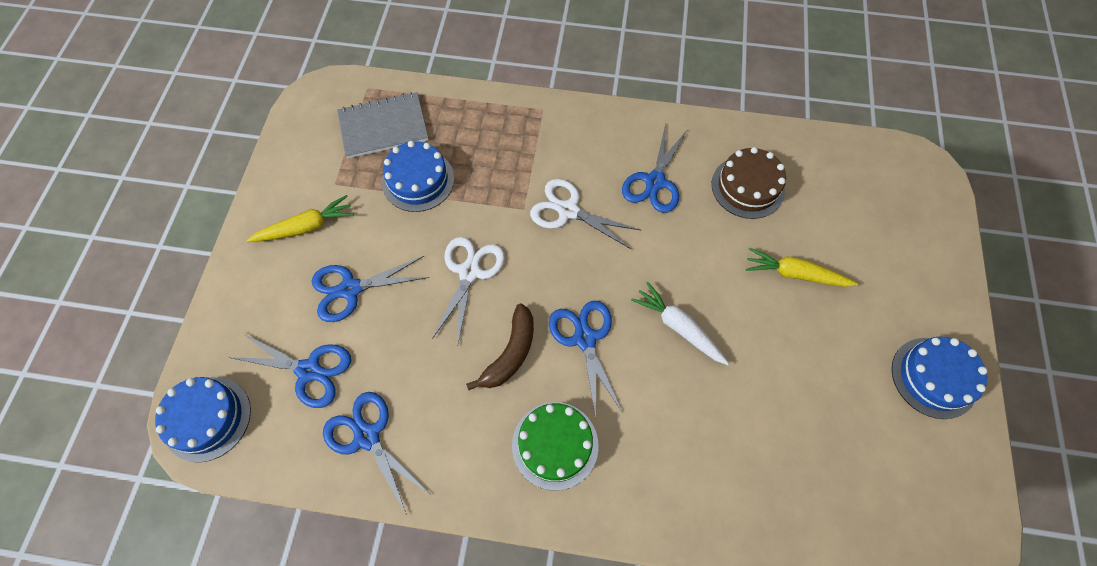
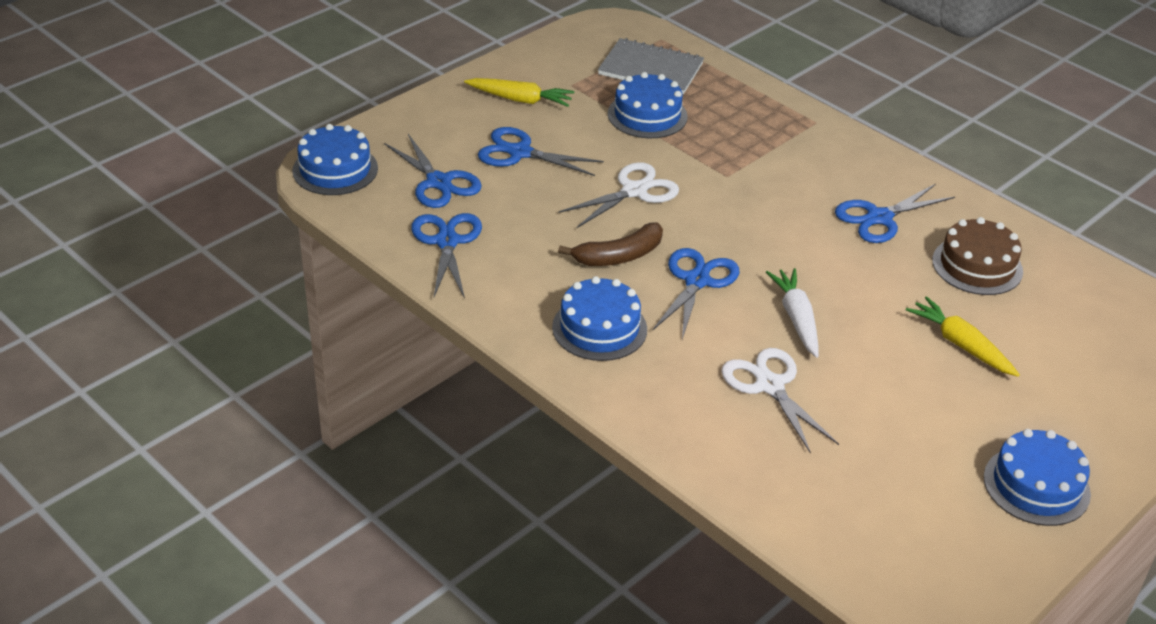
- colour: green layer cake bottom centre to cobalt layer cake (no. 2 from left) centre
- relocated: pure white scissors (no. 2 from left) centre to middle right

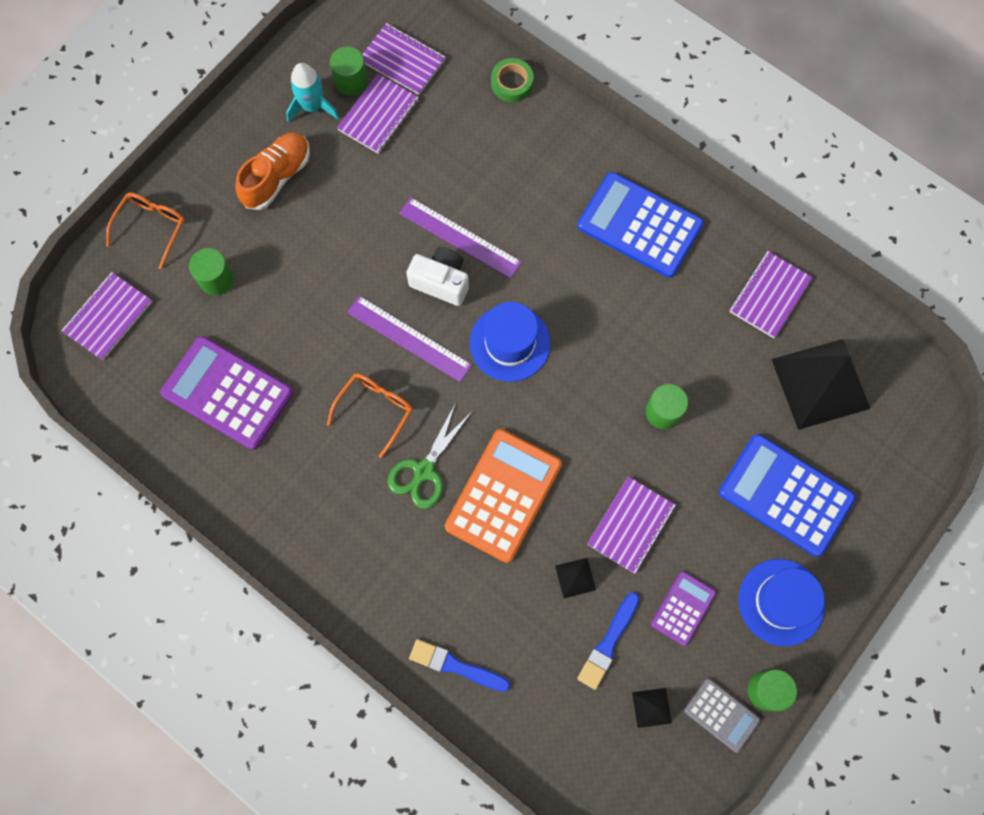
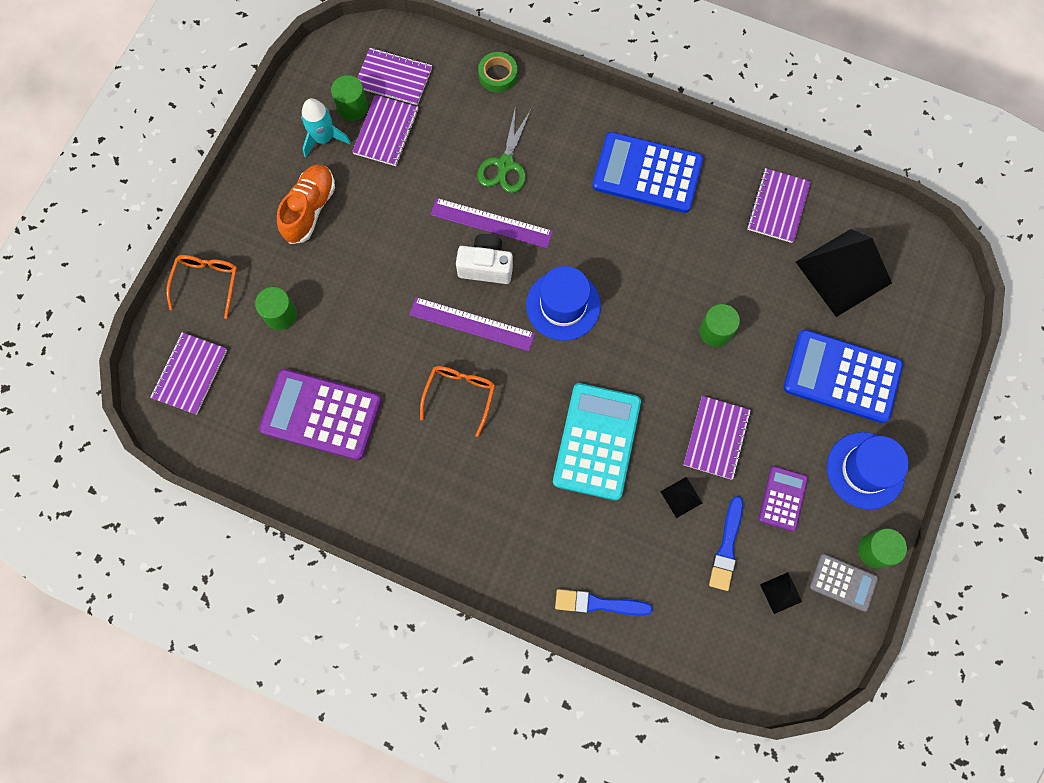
- relocated: green scissors centre to top centre
- colour: orange-coloured calculator centre to teal calculator centre

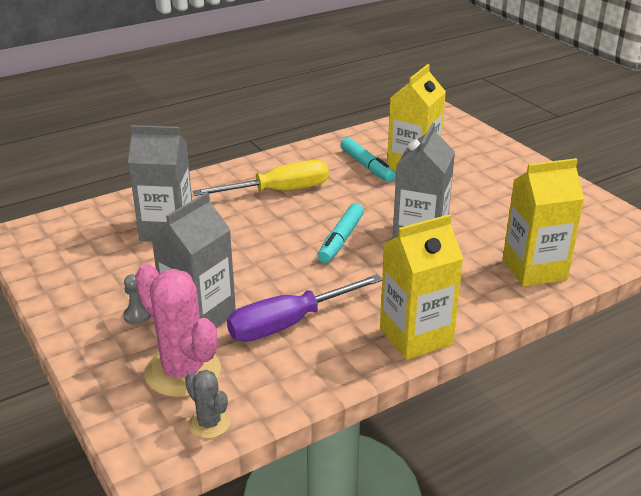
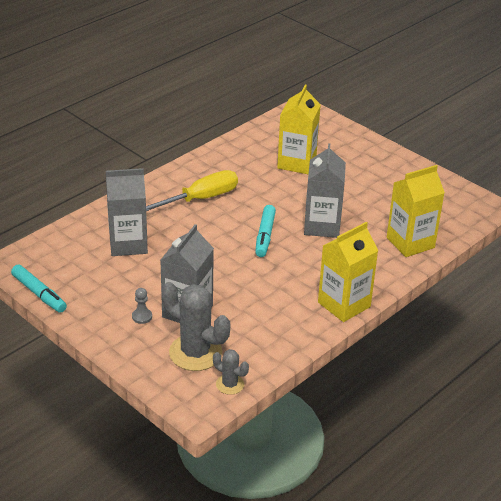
- colour: pink cactus middle left to ash-grey cactus (no. 1 from left) centre
- missing: violet flat screwdriver centre
- relocated: teal marker (no. 2 from left in the first image) top centre to teal marker (no. 1 from left) middle left

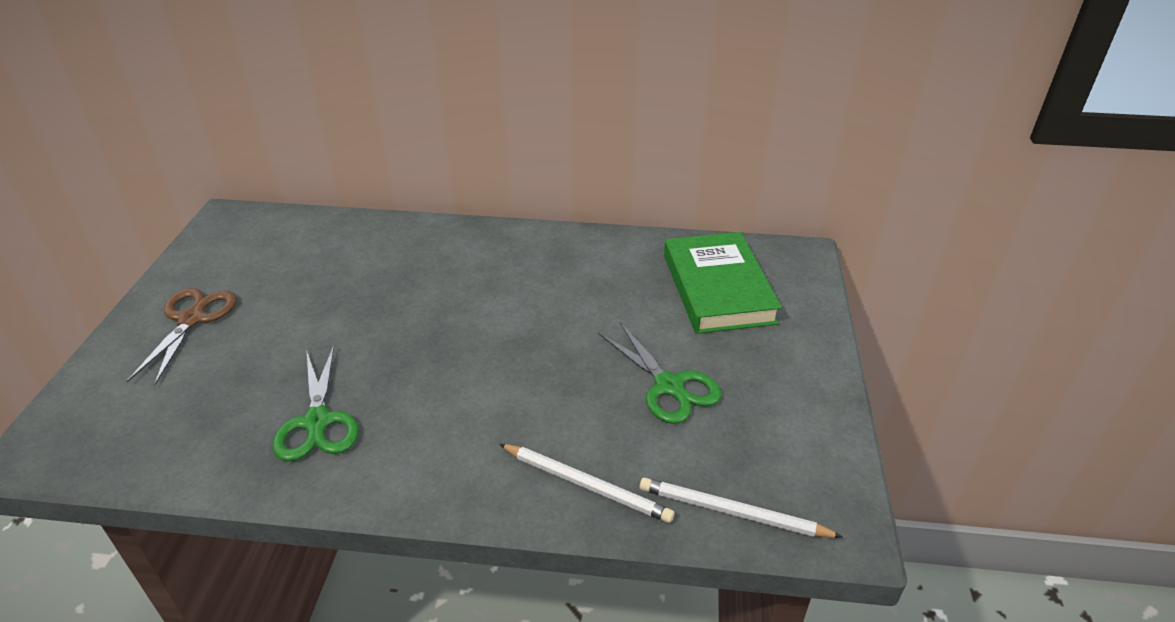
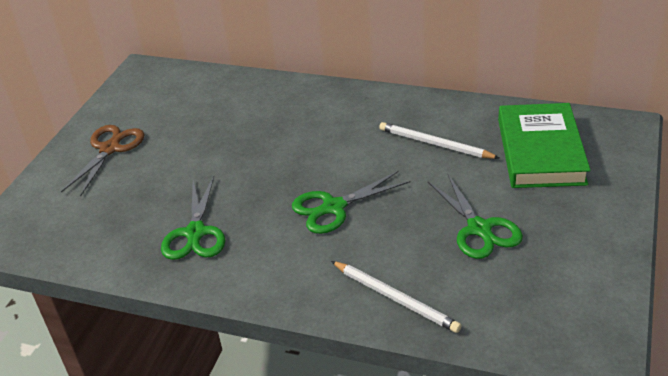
- relocated: pure white wooden pencil (no. 2 from left) bottom centre to centre
- appeared: green scissors (no. 2 from left) centre

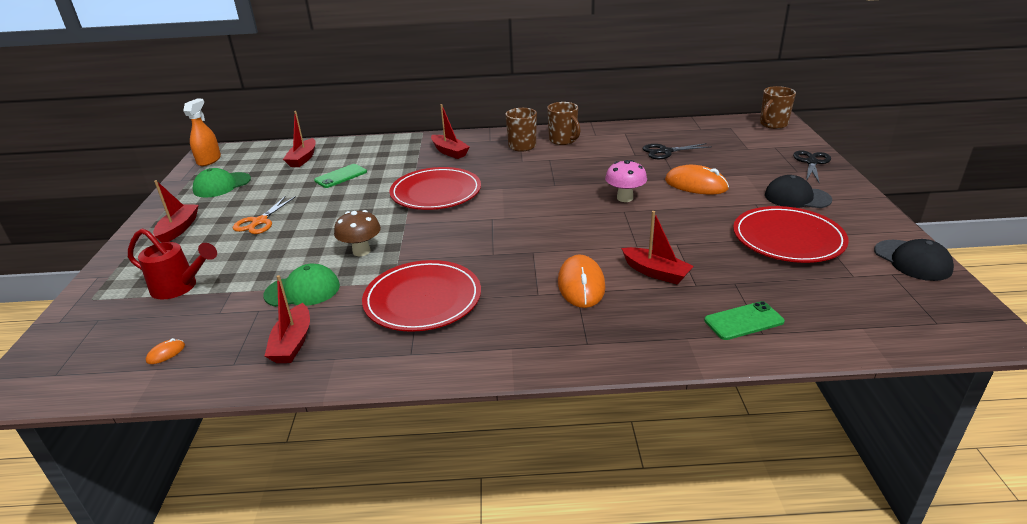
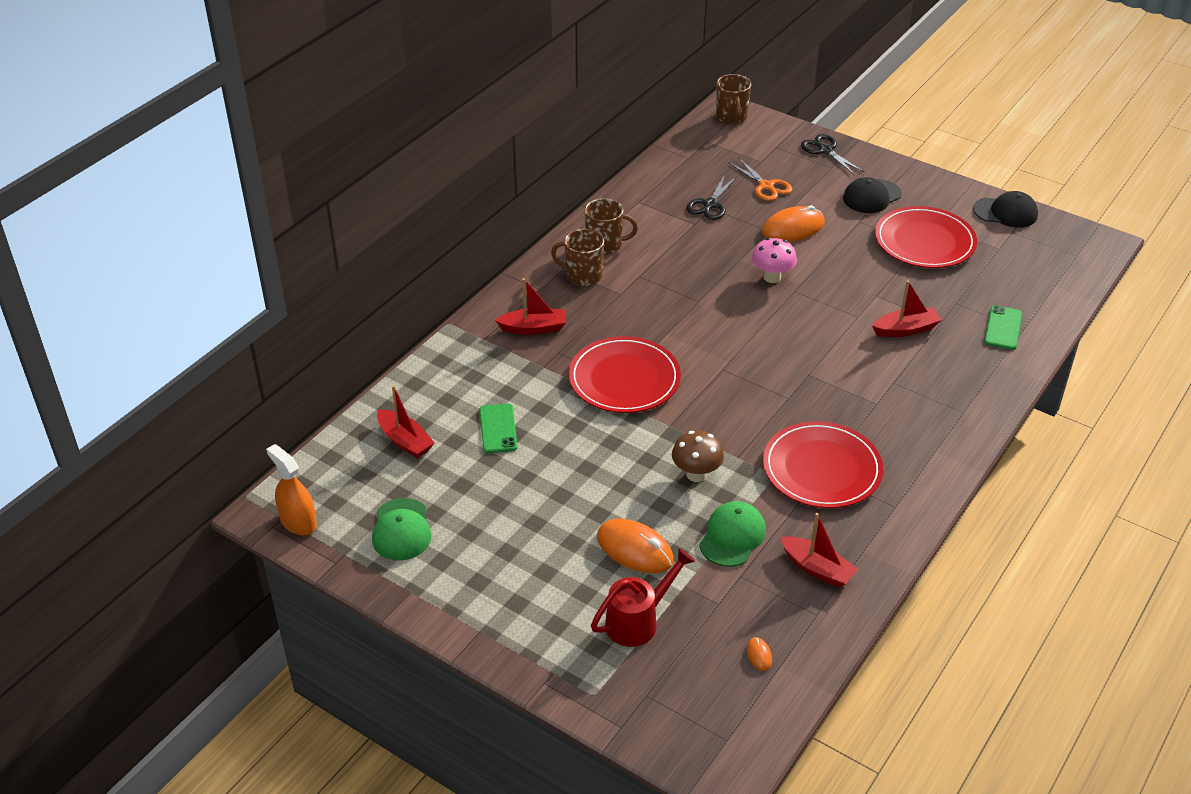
- missing: crimson toy boat (no. 1 from left) middle left
- relocated: orange-coloured scissors middle left to top centre
- relocated: orange-coloured mouse (no. 2 from left in the first image) centre to orange-coloured mouse (no. 1 from left) bottom centre

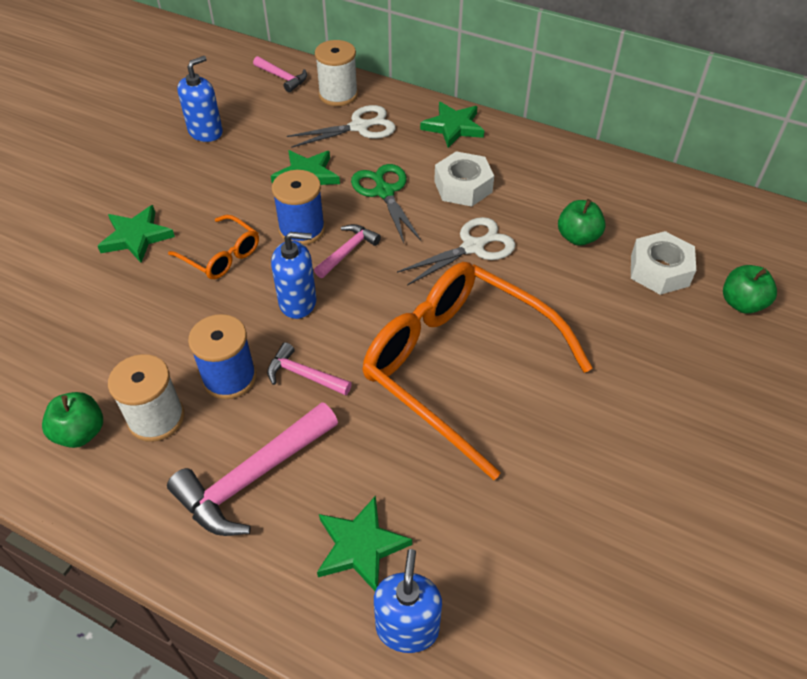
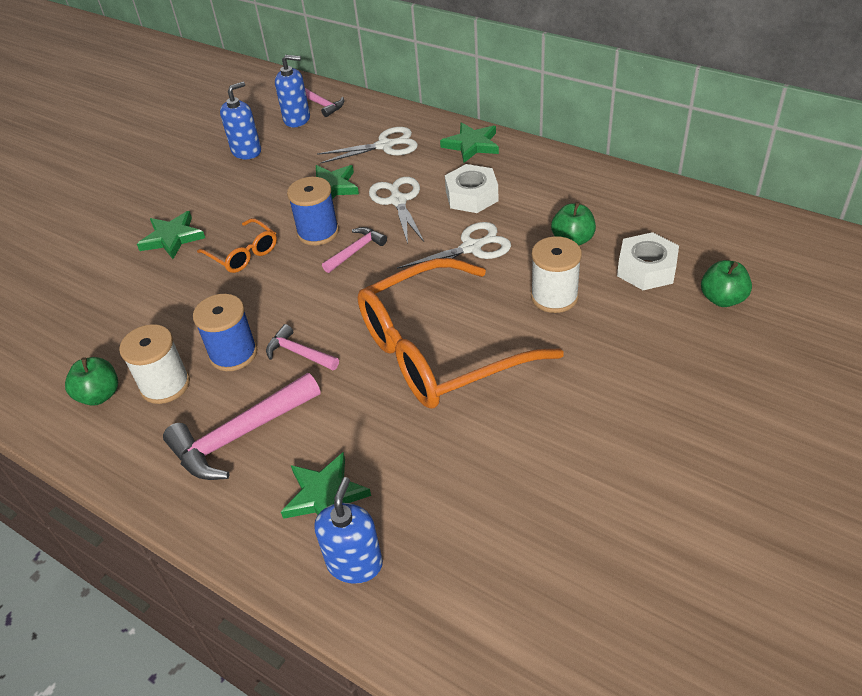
- relocated: cobalt soap pump (no. 2 from left) centre to top centre
- relocated: pure white bobbin (no. 2 from left) top centre to centre
- colour: green scissors top centre to pure white scissors (no. 2 from left) top centre
- spun: orange-coloured glasses (no. 2 from left) centre = centre 75 degrees counterclockwise

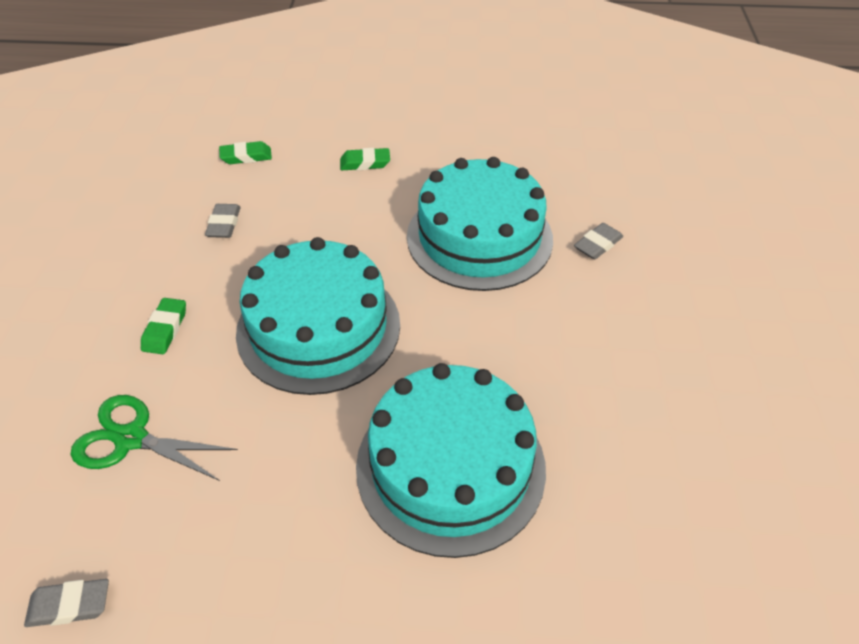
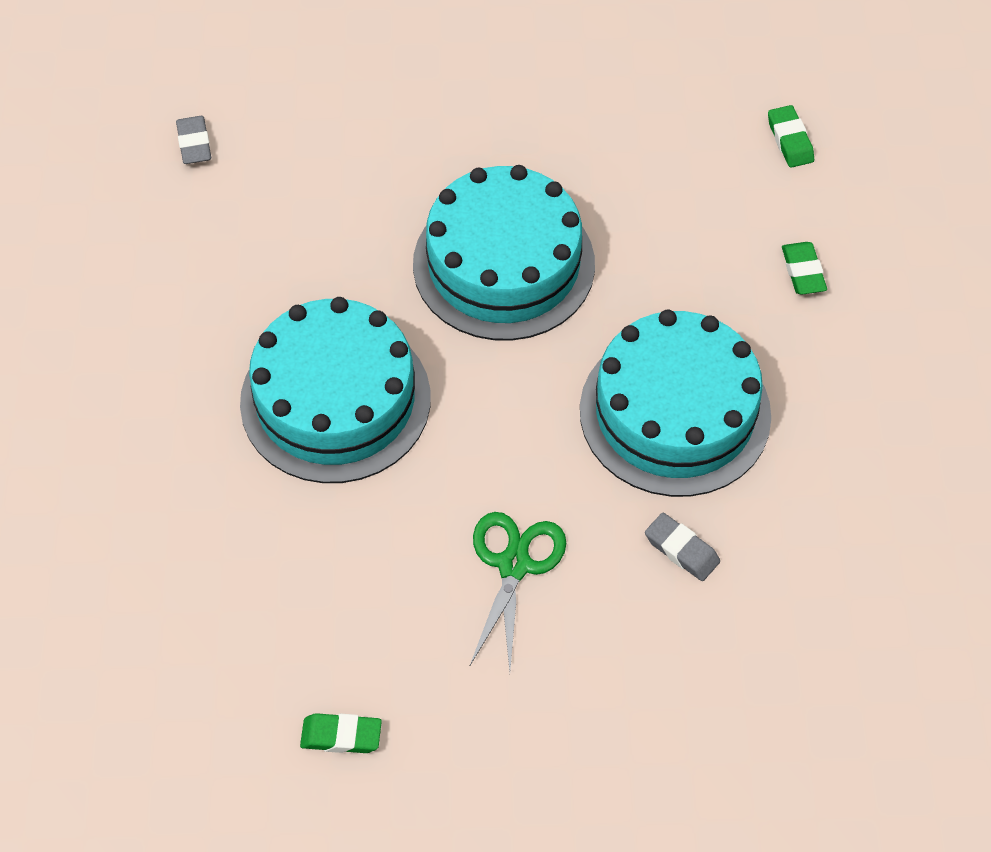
- relocated: green scissors bottom left to bottom centre
- relocated: green eraser (no. 1 from left) middle left to bottom centre
- missing: ash-grey eraser (no. 2 from left) middle left

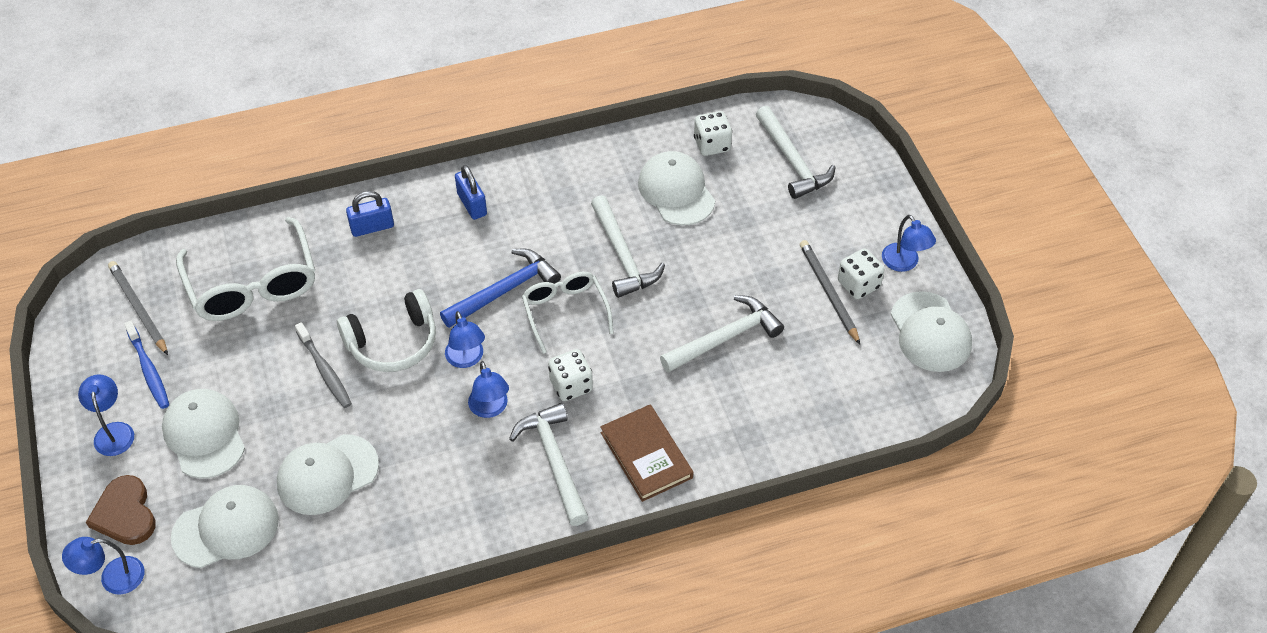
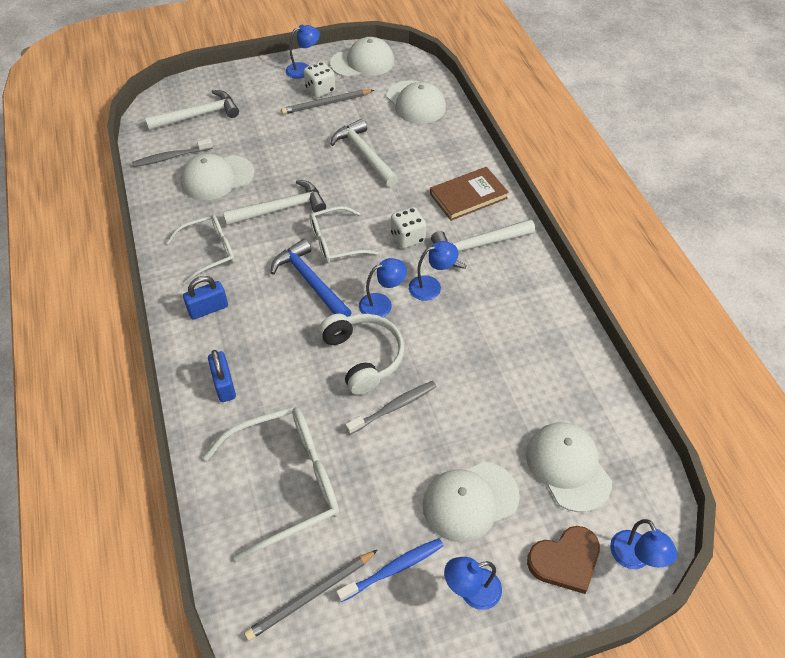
- relocated: pure white cap (no. 3 from left) bottom left to top centre
- exchanged: pure white game die (no. 2 from left) top centre to ash-grey dental brush (no. 1 from left) top left
- appeared: pure white glasses (no. 1 from left) middle left

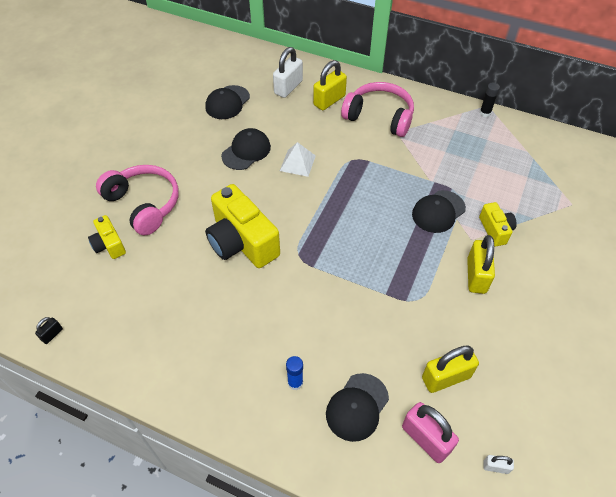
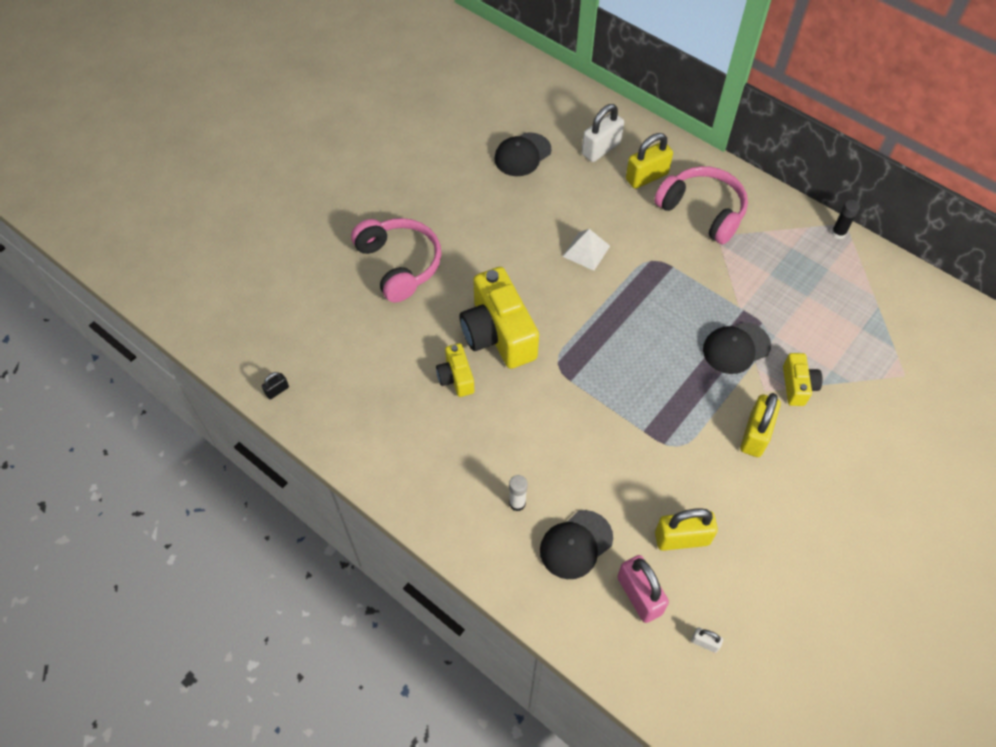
- relocated: bright yellow photo camera (no. 1 from left) middle left to centre
- missing: black cap (no. 2 from left) top centre
- colour: cobalt glue bottom centre to pure white glue centre

